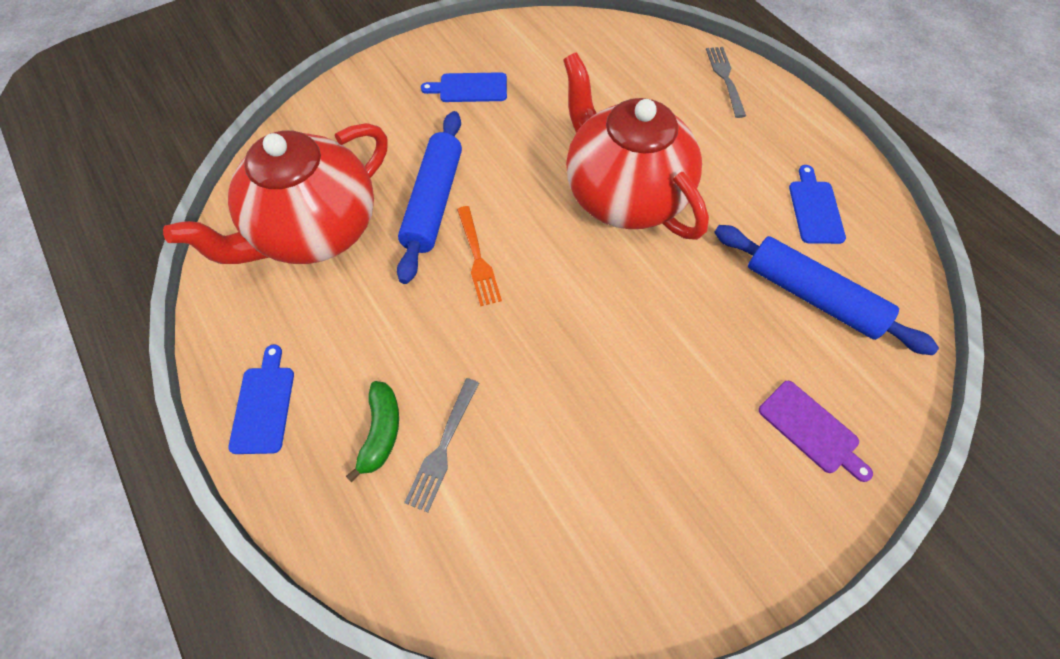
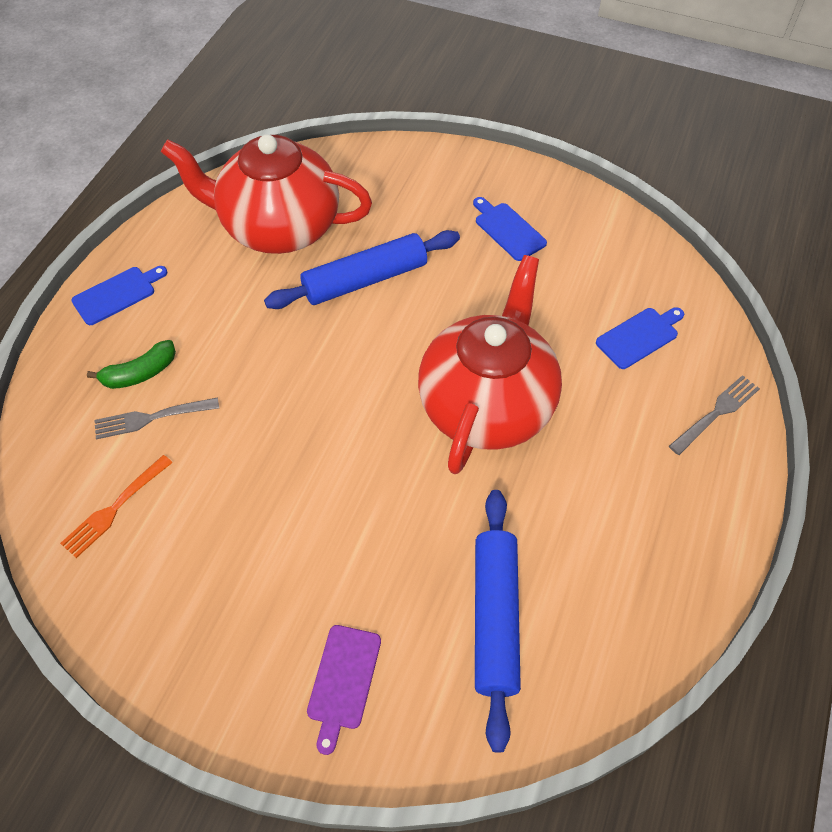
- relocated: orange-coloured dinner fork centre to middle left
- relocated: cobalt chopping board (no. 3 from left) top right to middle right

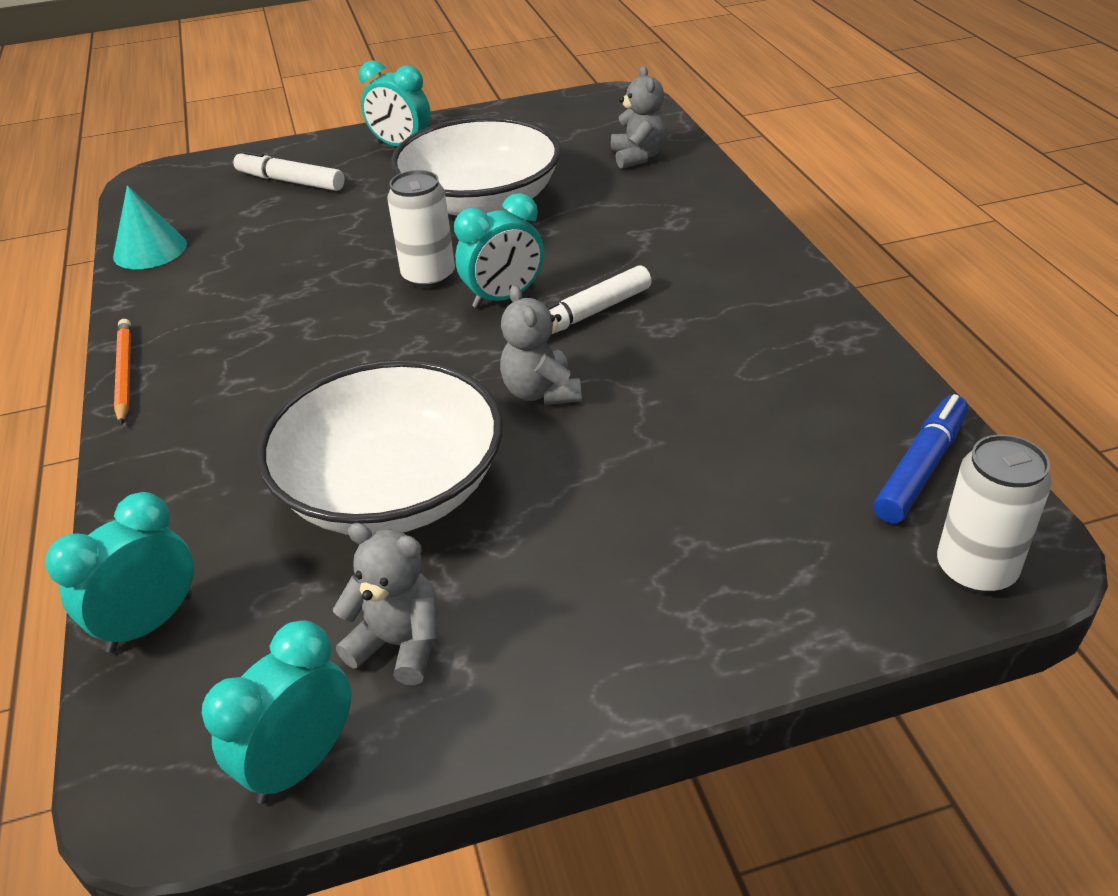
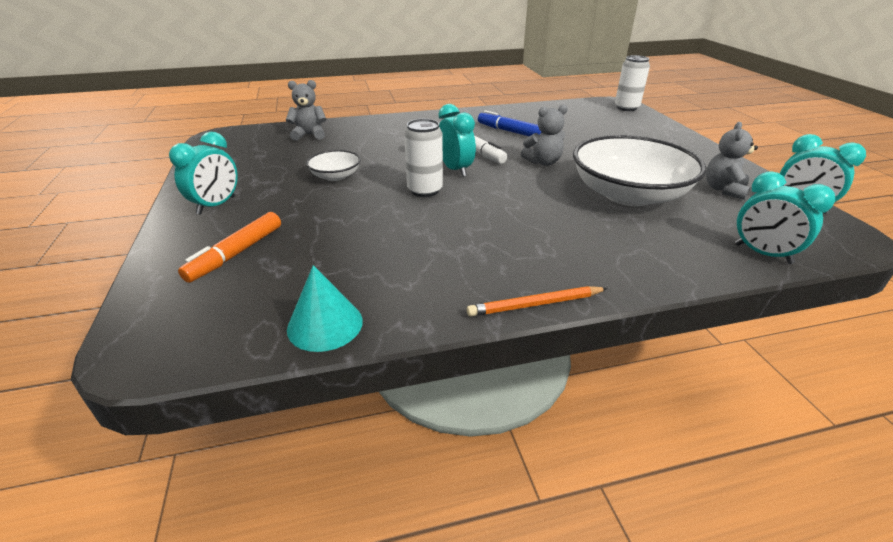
- colour: pure white marker (no. 1 from left) top left to orange-coloured marker middle left
- size: pure white serving bowl (no. 2 from left in the first image) top centre = top centre x0.47
- relocated: cobalt marker middle right to top centre

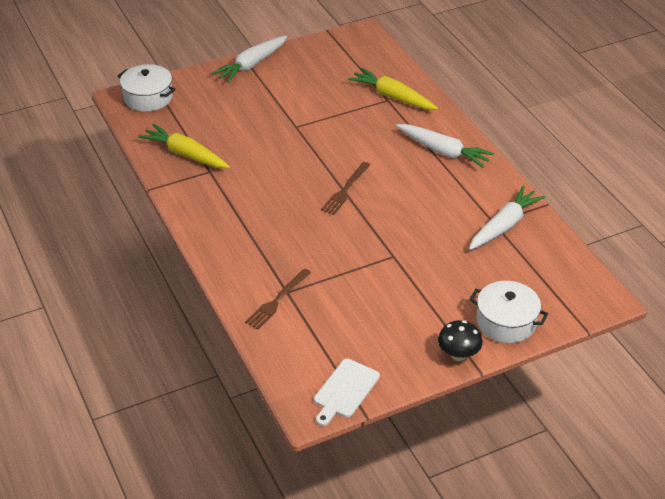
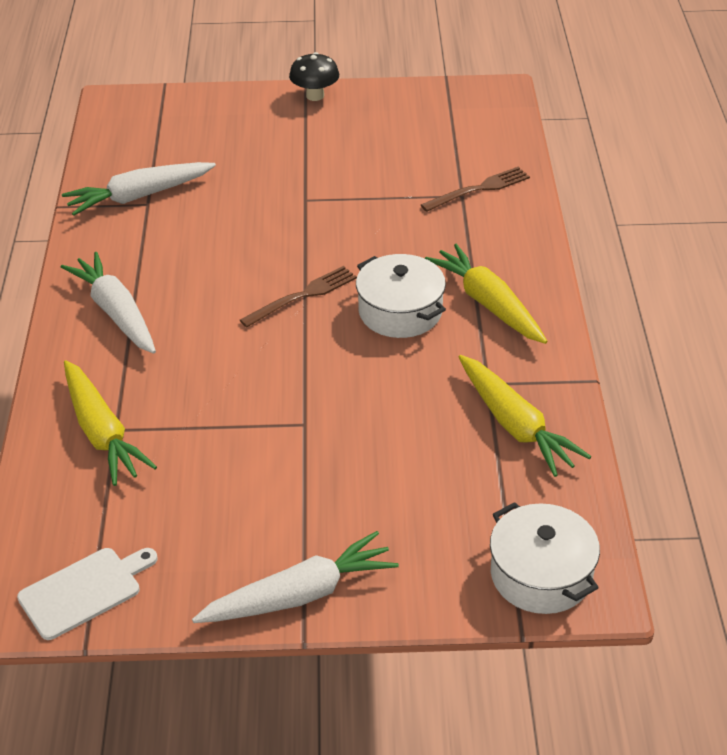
- relocated: pure white chopping board bottom centre to bottom left
- relocated: pure white pot (no. 2 from left in the first image) middle right to pure white pot (no. 1 from left) centre
- appeared: bright yellow root vegetable (no. 2 from left) middle right

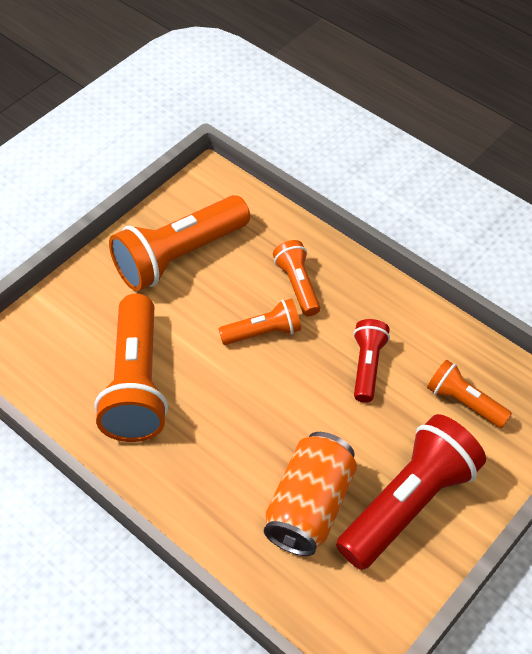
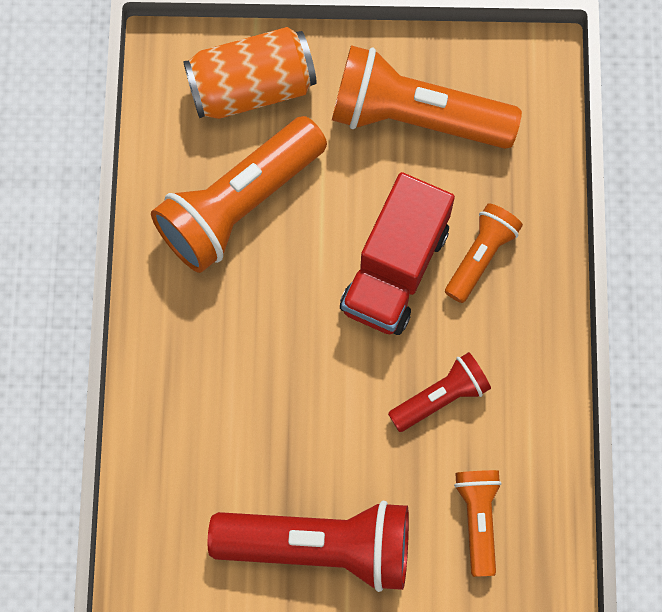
- exchanged: orange-coloured pocket torch (no. 3 from left) centre to crimson truck centre
- relocated: orange-coloured soda can bottom centre to top centre

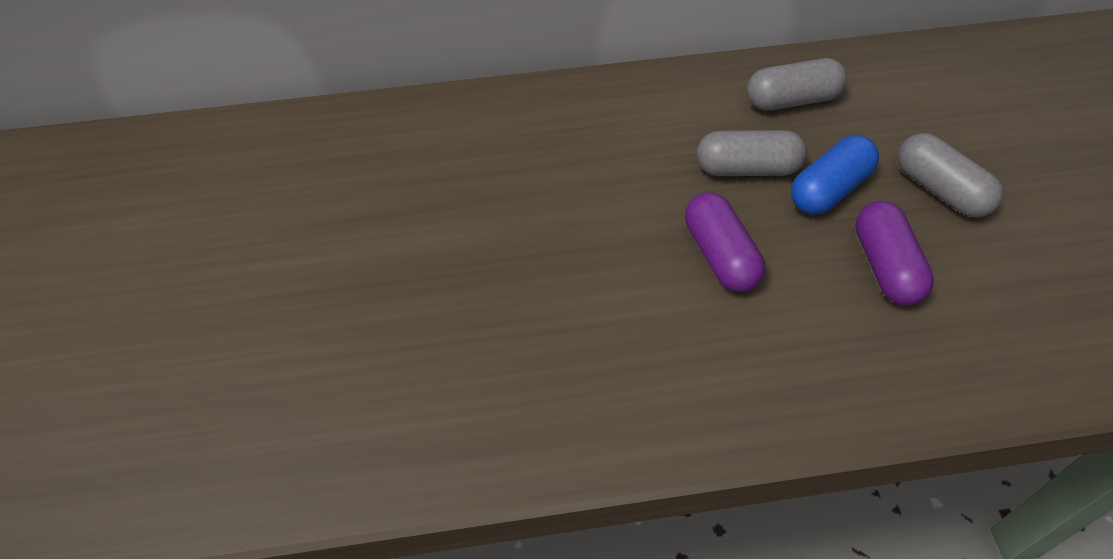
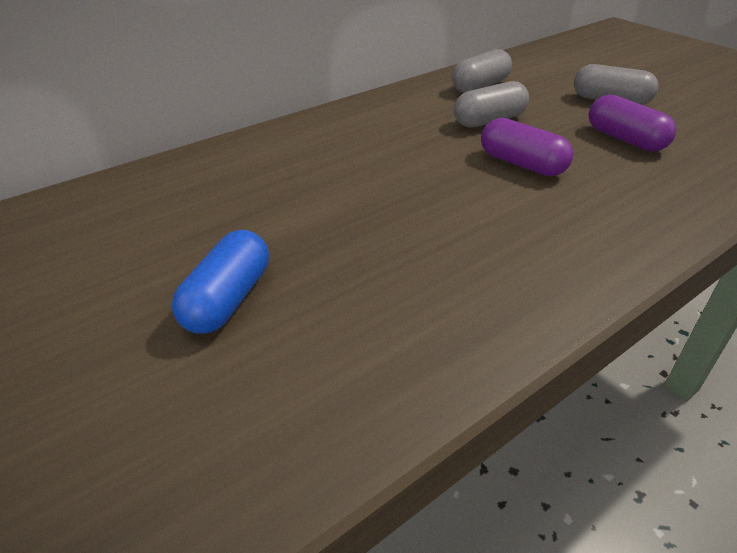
- relocated: cobalt pill shape top right to middle left

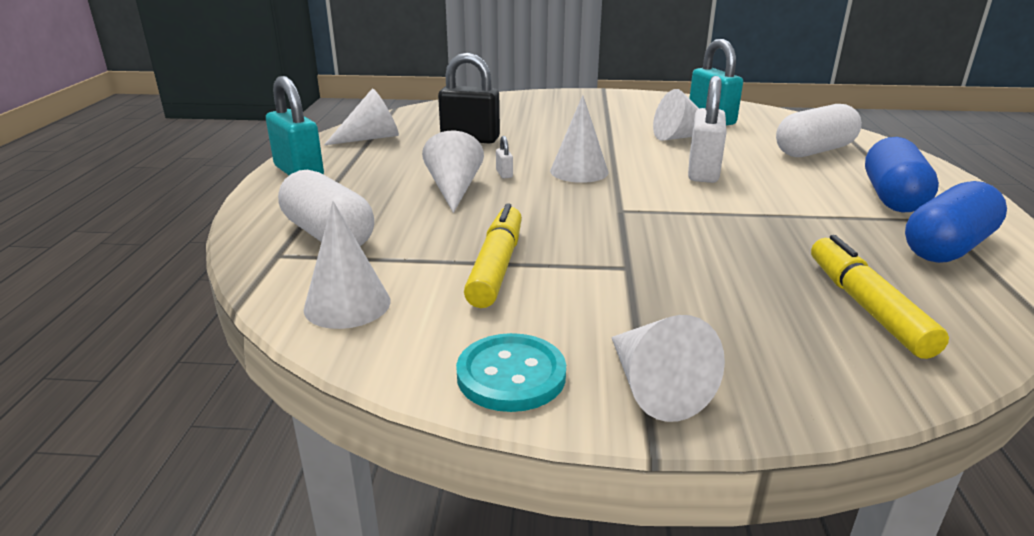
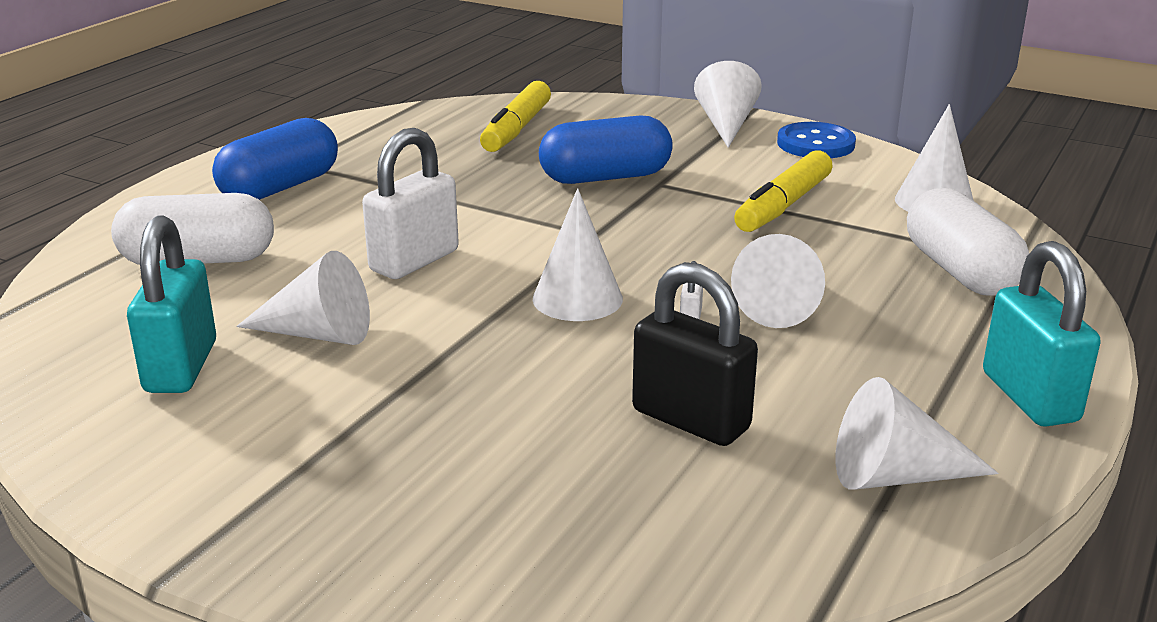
- colour: teal button bottom centre to cobalt button top right
- relocated: cobalt pill shape (no. 2 from left) middle right to top centre

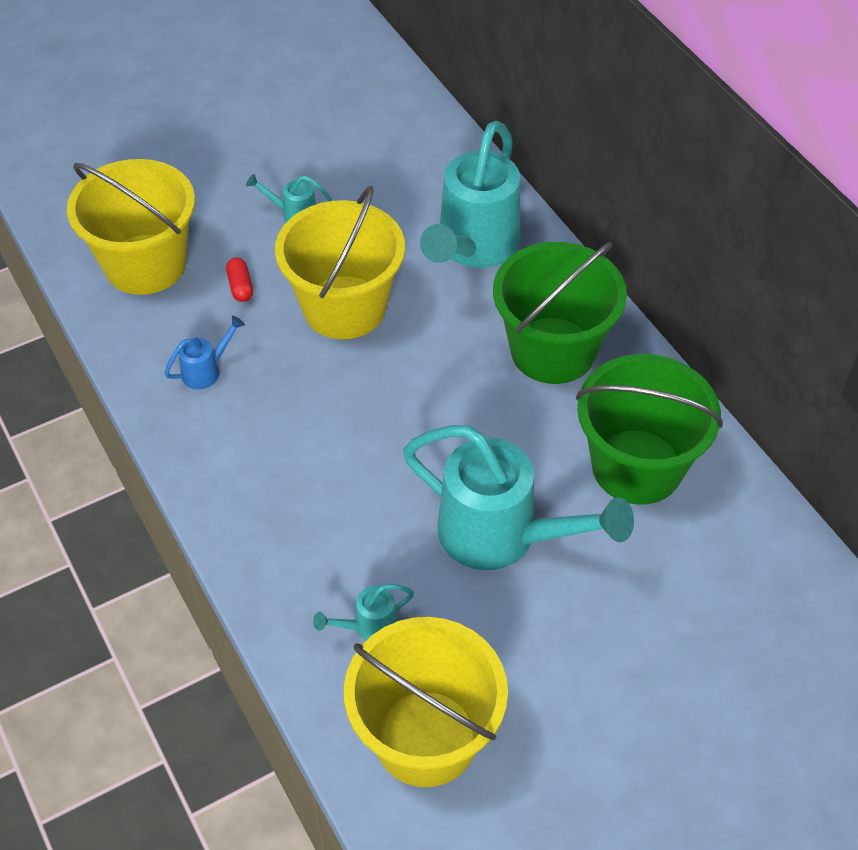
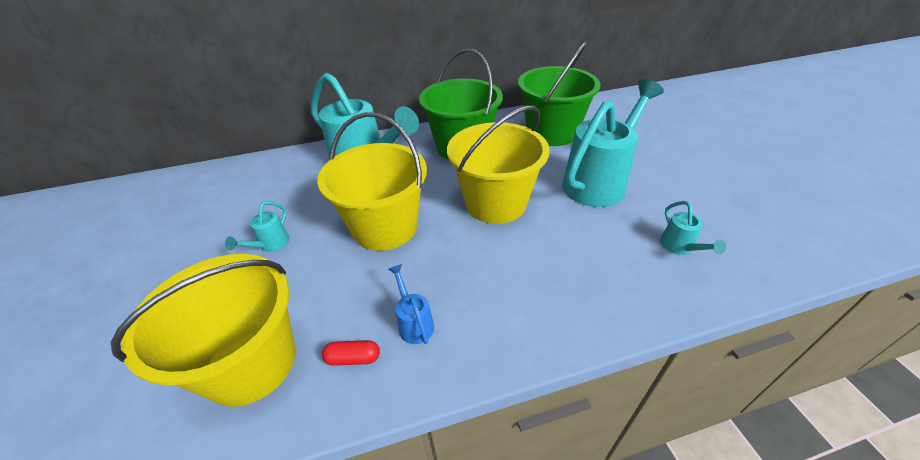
- relocated: crimson pill shape top left to bottom centre
- relocated: bright yellow sand bucket (no. 3 from left) bottom centre to centre

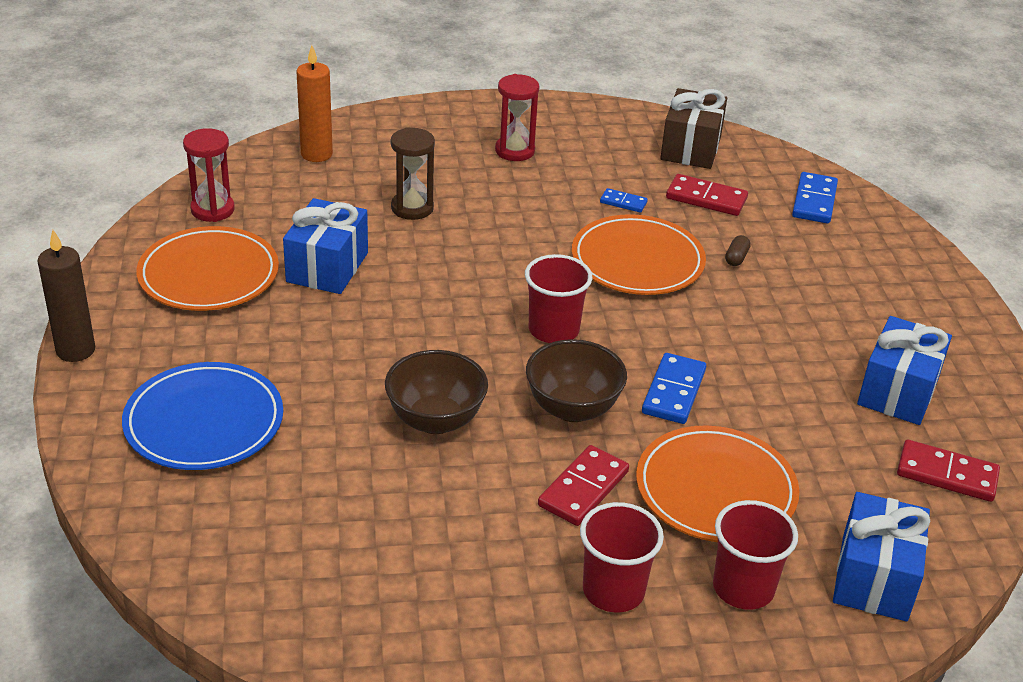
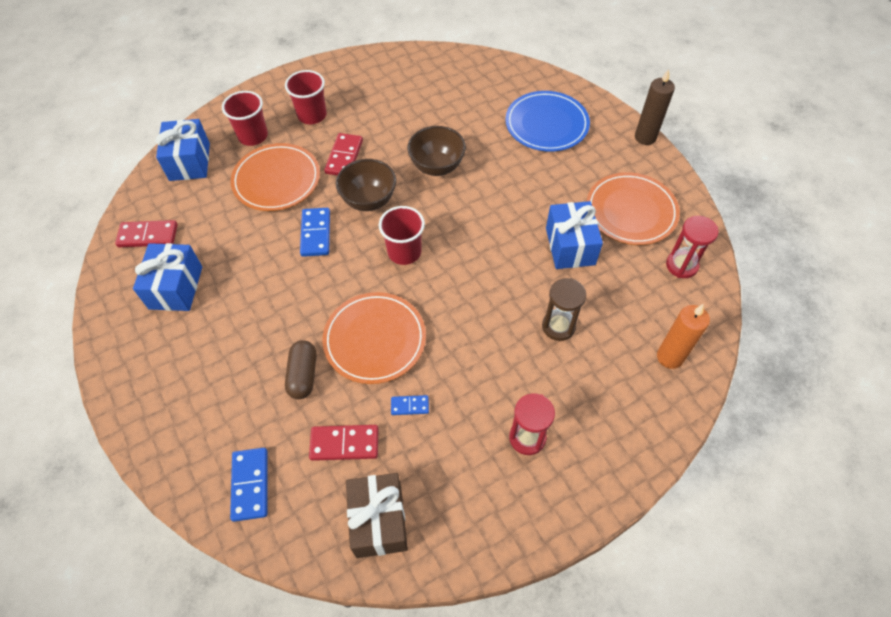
- size: dark brown pill shape middle right = centre x1.83

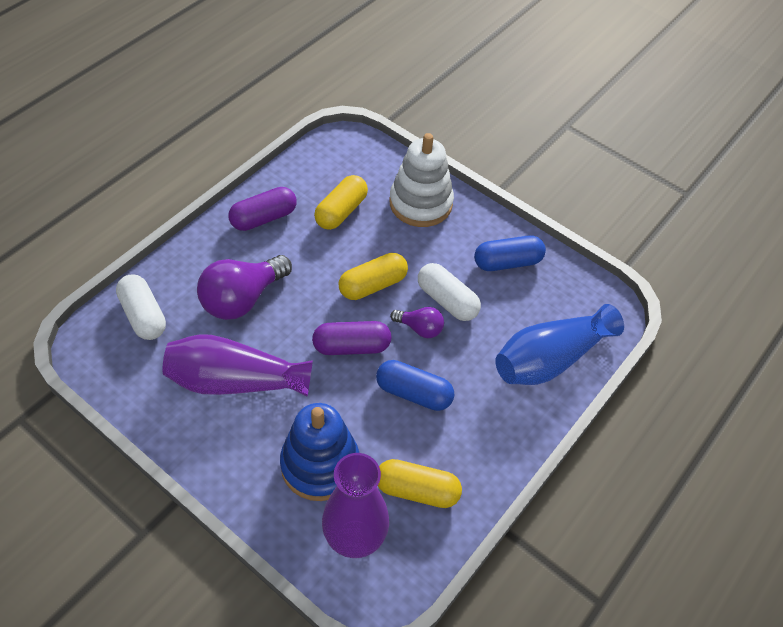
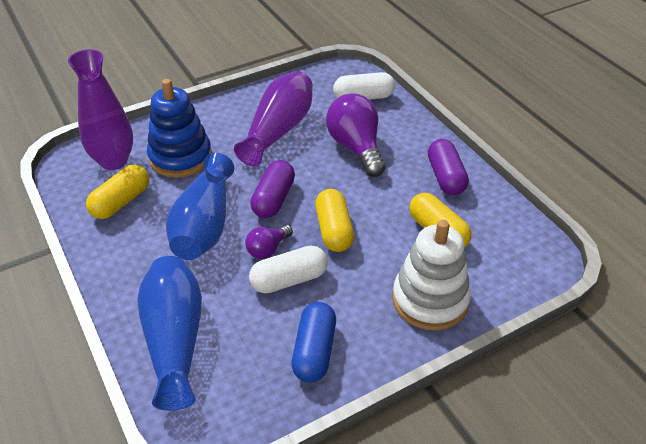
- exchanged: cobalt pill shape (no. 1 from left) centre to cobalt flower vase (no. 2 from left) middle left

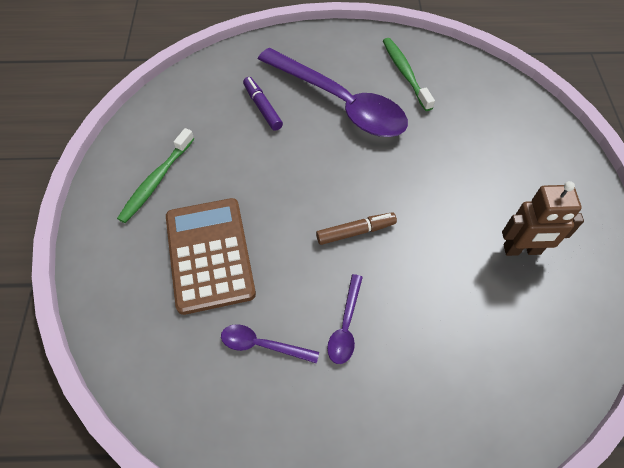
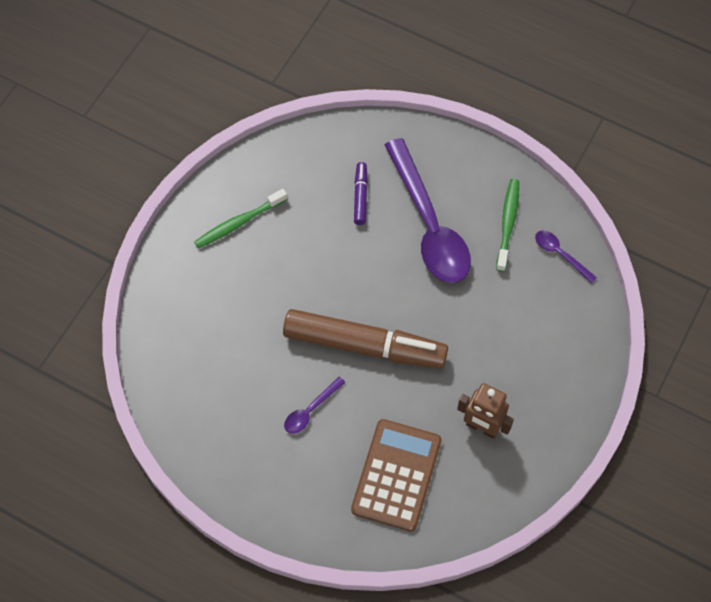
- relocated: dark brown calculator centre to bottom centre
- relocated: violet teaspoon (no. 1 from left in the first image) bottom centre to violet teaspoon (no. 3 from left) middle right
- size: dark brown marker centre = centre x2.31

